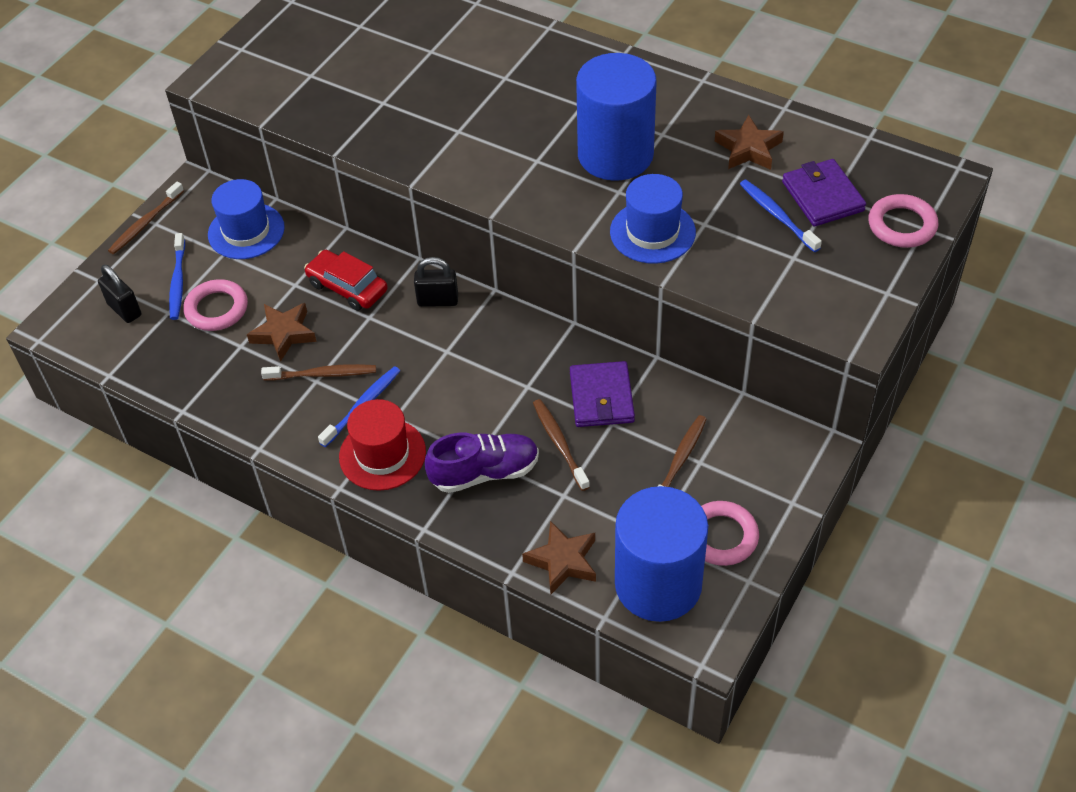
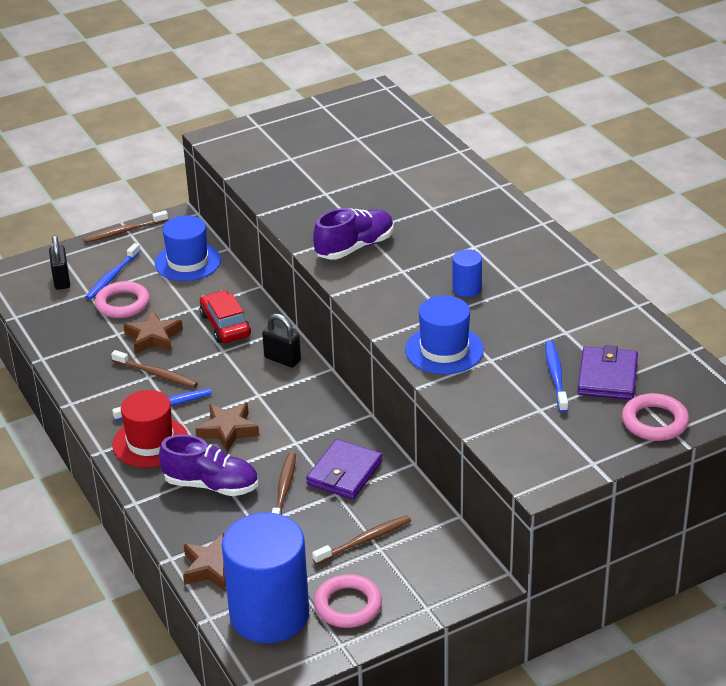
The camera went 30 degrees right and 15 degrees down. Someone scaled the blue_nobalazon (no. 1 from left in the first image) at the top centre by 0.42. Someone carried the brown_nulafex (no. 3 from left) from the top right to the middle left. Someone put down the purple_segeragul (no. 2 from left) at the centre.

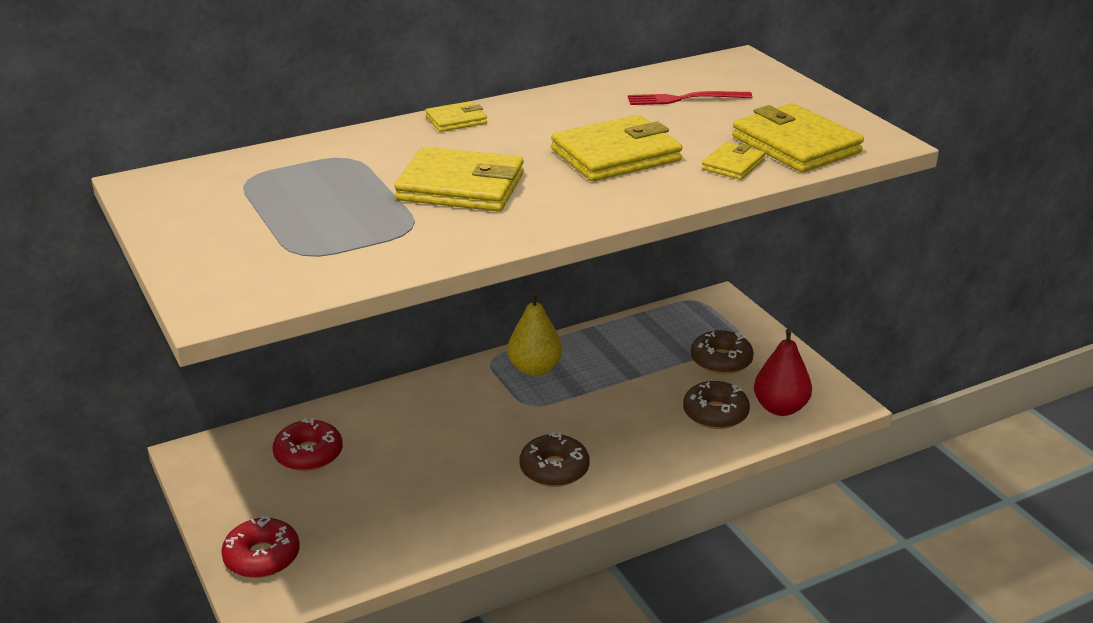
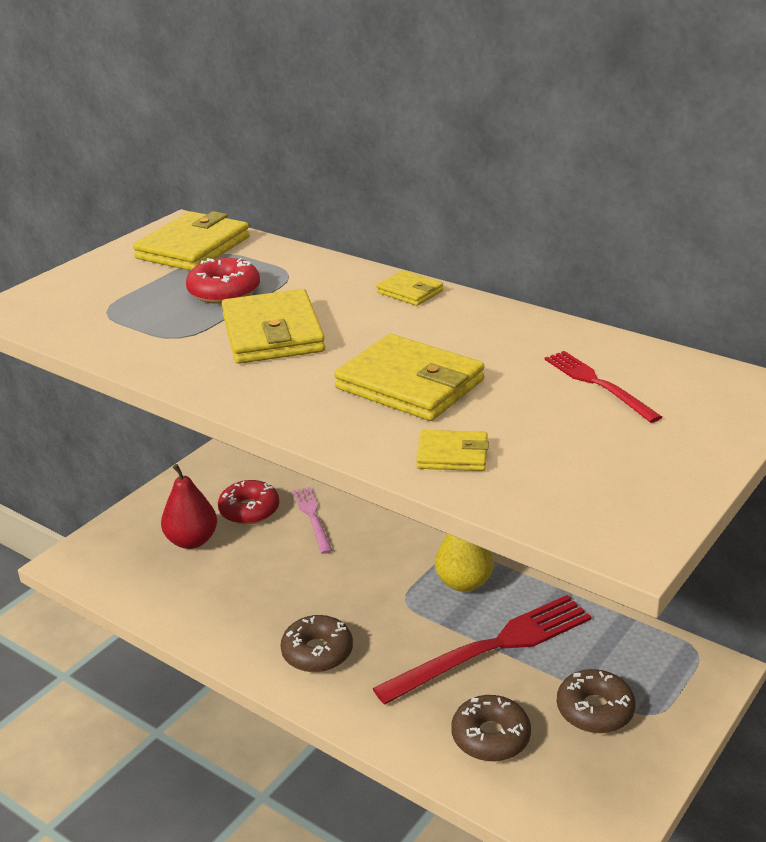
The camera went 65 degrees right and 0 degrees up. Someone carried the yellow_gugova (no. 5 from left in the first image) from the top right to the top left. Someone carried the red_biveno from the middle right to the middle left. Someone carried the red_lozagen (no. 1 from left) from the bottom left to the middle left. Someone put down the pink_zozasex at the centre. Someone put down the red_zozasex (no. 1 from left) at the bottom centre.

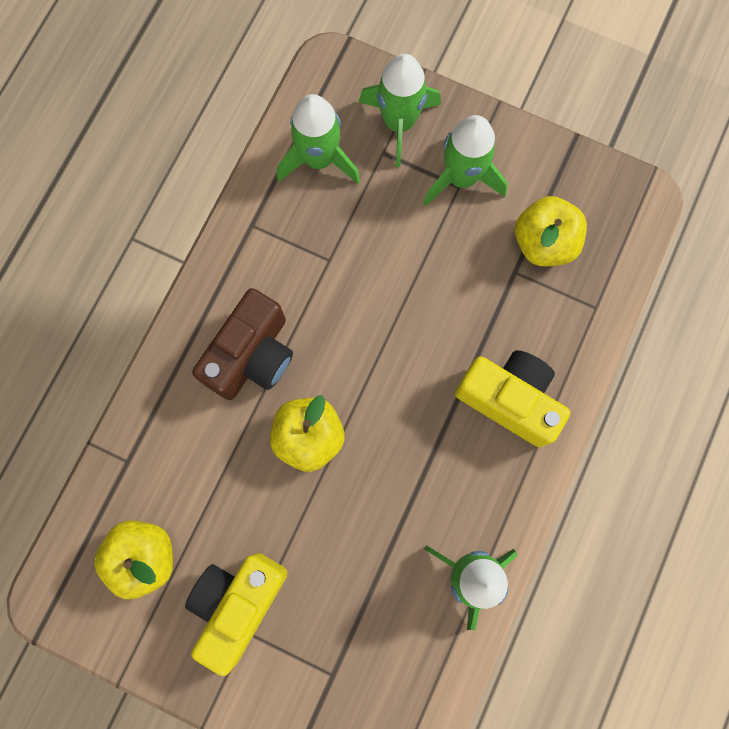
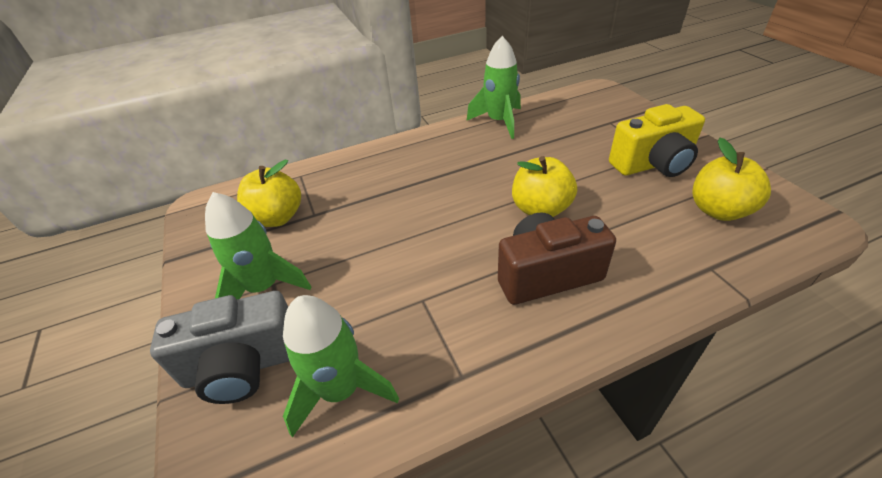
The camera went 135 degrees left and 35 degrees down. Someone swapped the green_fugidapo (no. 2 from left) at the top centre for the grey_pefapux at the bottom left. Someone took away the yellow_pefapux (no. 2 from left) at the middle right.

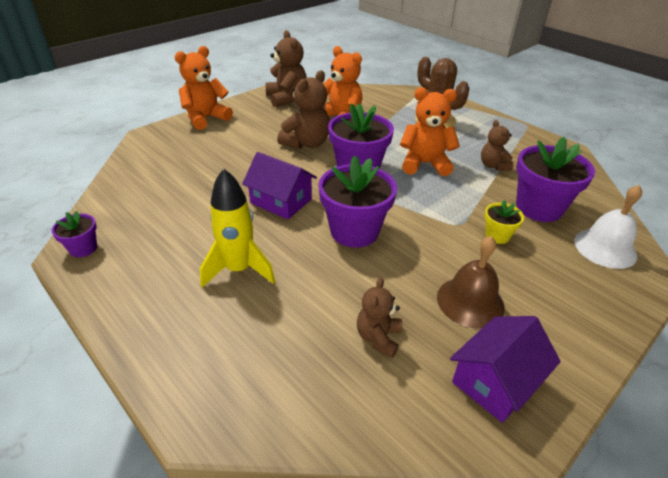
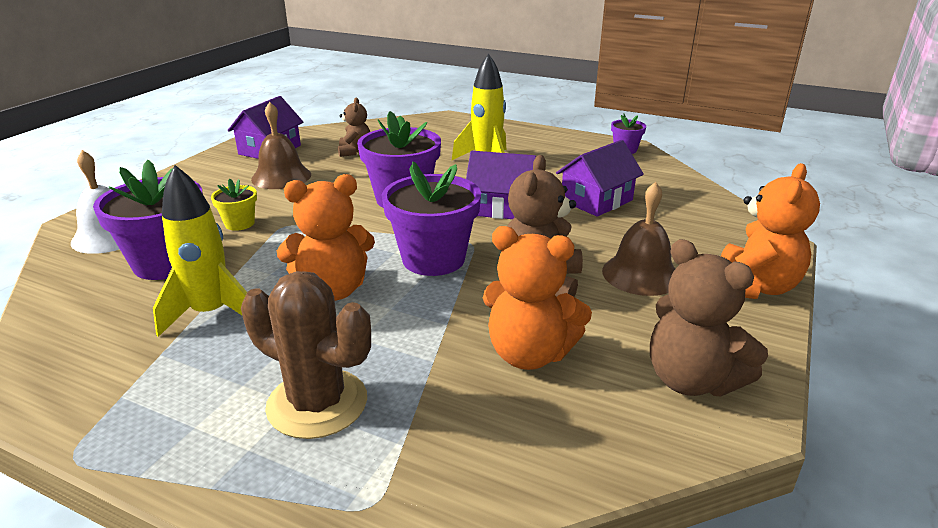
The camera went 160 degrees right and 10 degrees down. Someone swapped the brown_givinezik (no. 4 from left) at the top right for the yellow_fugidapo (no. 1 from left) at the middle left. Someone put down the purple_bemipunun (no. 3 from left) at the centre. Someone put down the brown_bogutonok (no. 2 from left) at the middle right.

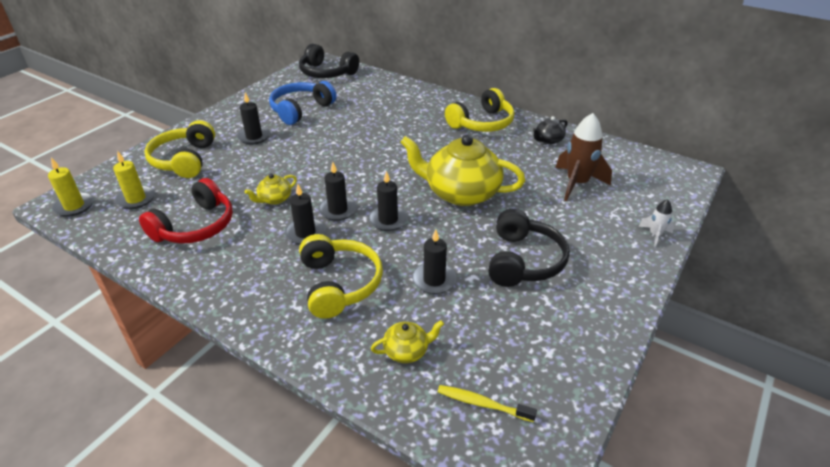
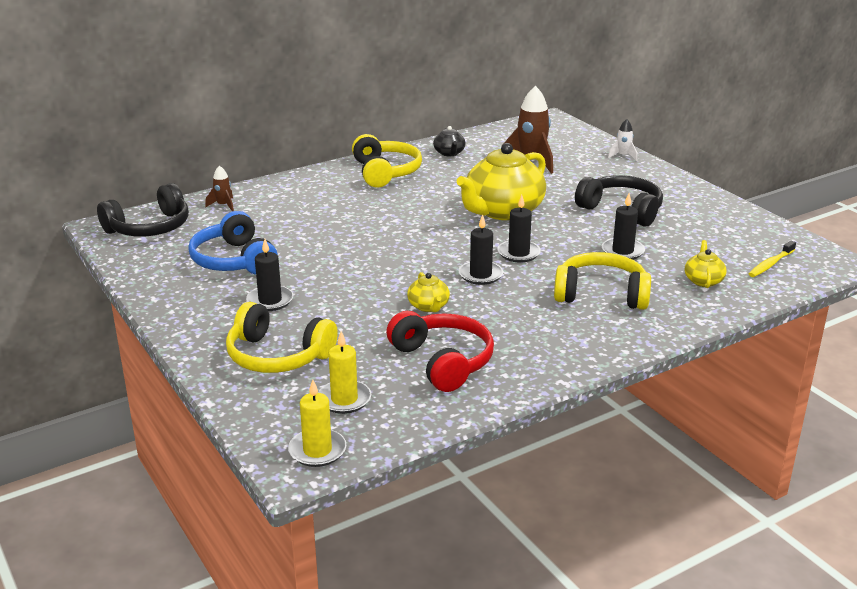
The camera went 65 degrees left and 10 degrees down. Someone took away the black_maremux (no. 2 from left) at the centre. Someone put down the brown_fugidapo (no. 1 from left) at the top left.

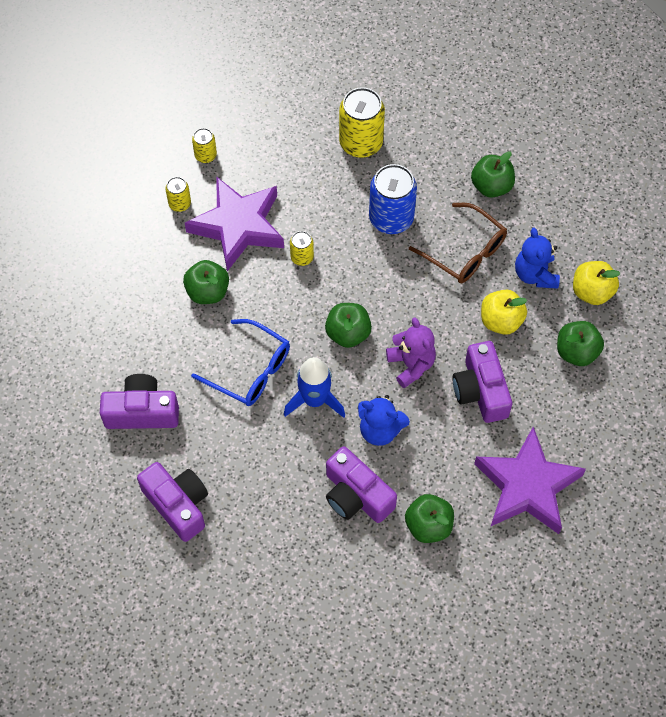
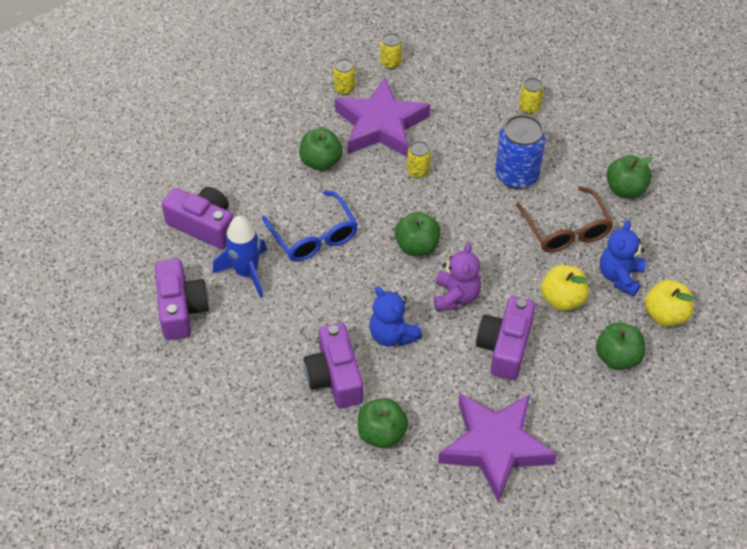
The camera went 30 degrees right and 10 degrees down. Someone scaled the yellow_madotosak (no. 4 from left) at the top centre by 0.51. Someone carried the blue_fugidapo from the centre to the middle left.

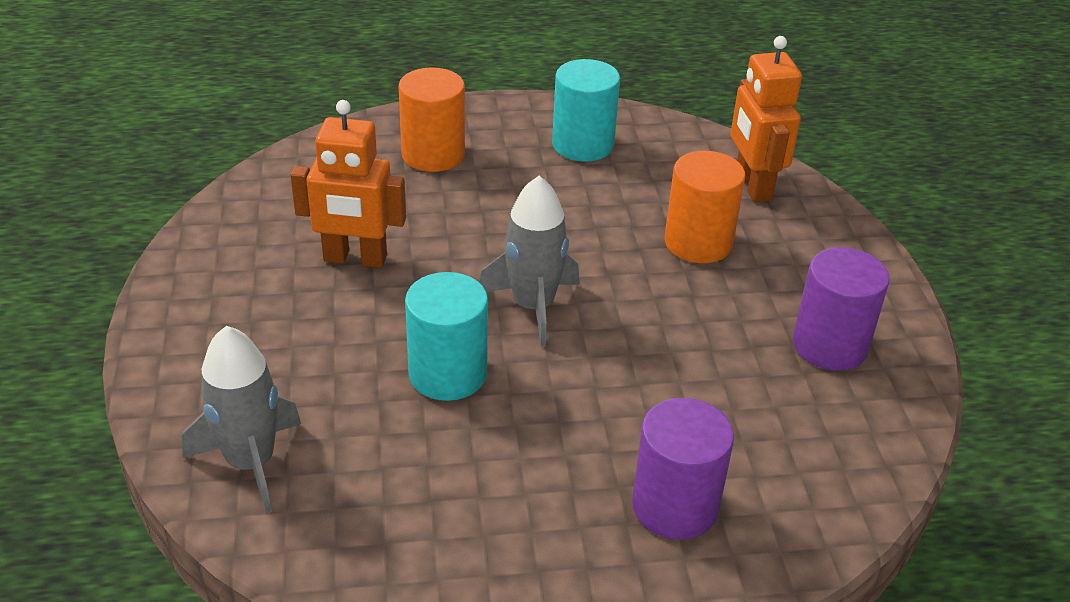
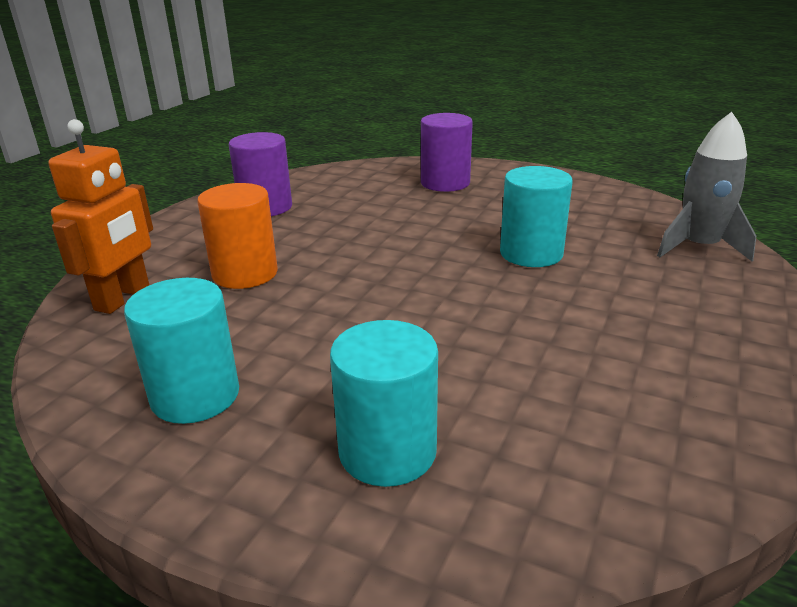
The camera went 145 degrees left and 10 degrees down. Someone repainted the orange_nobalazon (no. 1 from left) at the top centre, which became the turquoise_nobalazon (no. 2 from left) at the centre. Someone took away the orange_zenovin (no. 1 from left) at the top left. Someone took away the grey_fugidapo (no. 2 from left) at the centre.

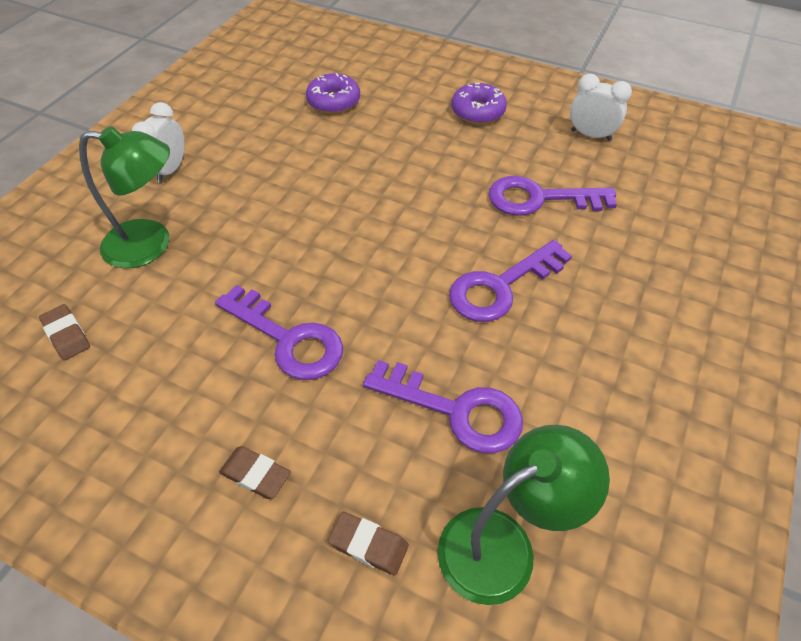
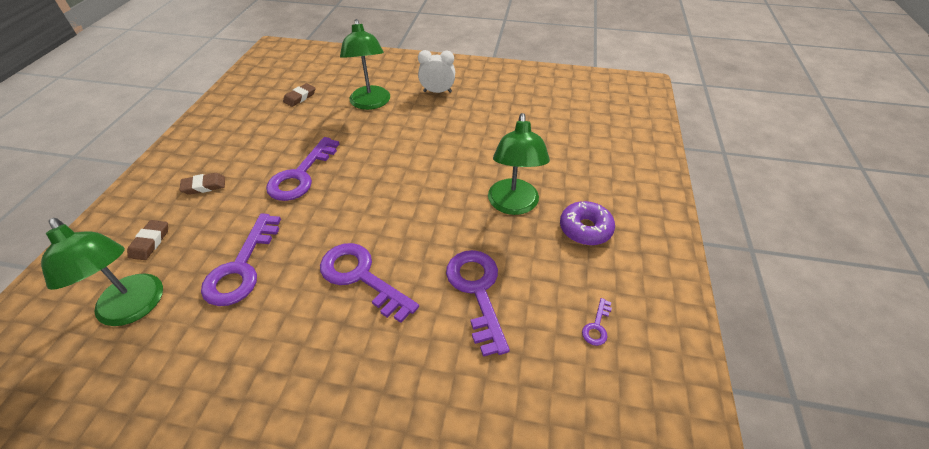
The camera went 75 degrees right and 5 degrees down. Someone took away the purple_lozagen (no. 1 from left) at the top centre. Someone swapped the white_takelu (no. 2 from left) at the top right for the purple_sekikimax (no. 5 from left) at the bottom centre. Someone rotated the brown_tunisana (no. 2 from left) at the bottom left by 60 degrees clockwise. Someone put down the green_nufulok (no. 3 from left) at the centre.

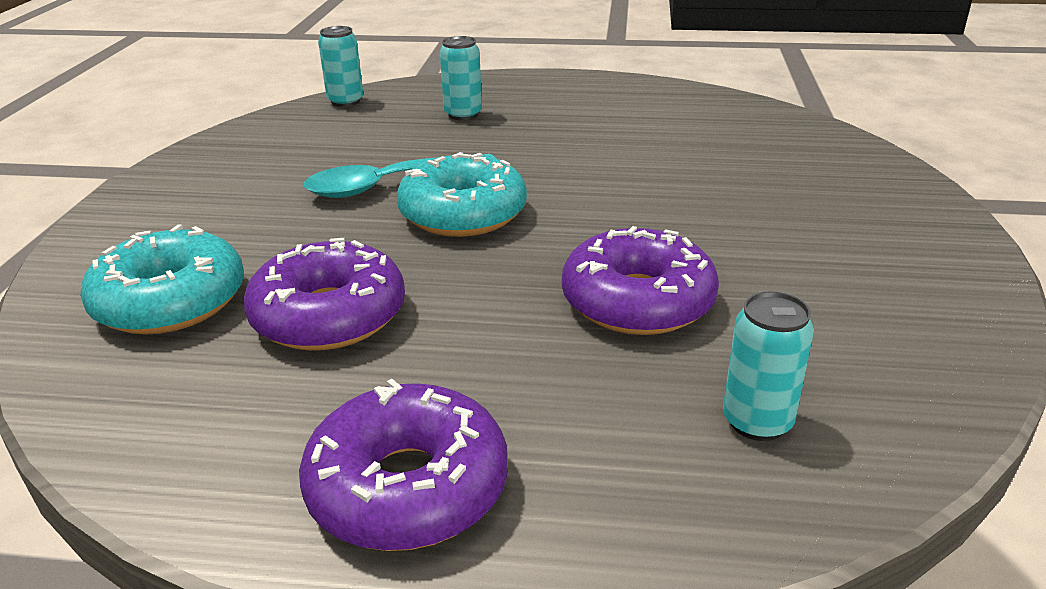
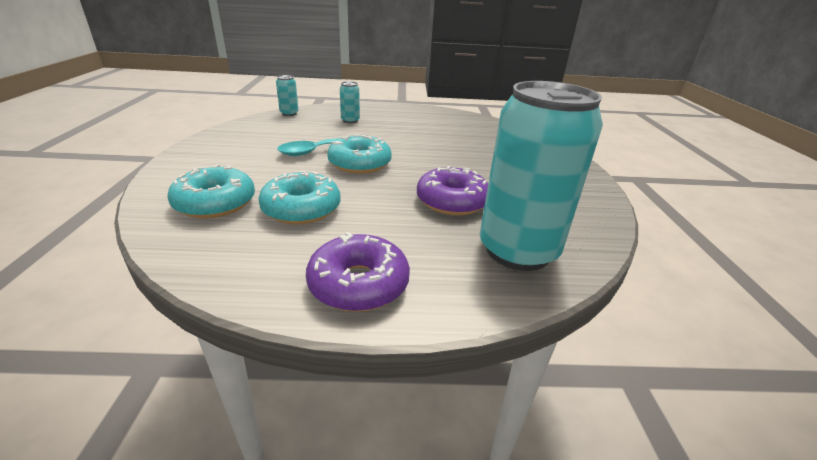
The camera went 10 degrees left and 0 degrees up. Someone repainted the purple_lozagen (no. 1 from left) at the middle left, which became the turquoise_lozagen (no. 2 from left) at the centre. Someone scaled the turquoise_madotosak (no. 3 from left) at the middle right by 2.45.

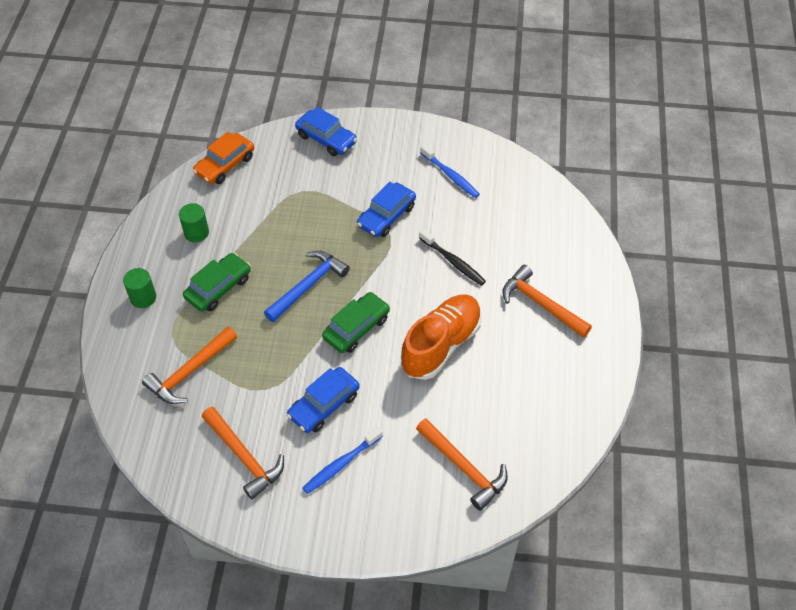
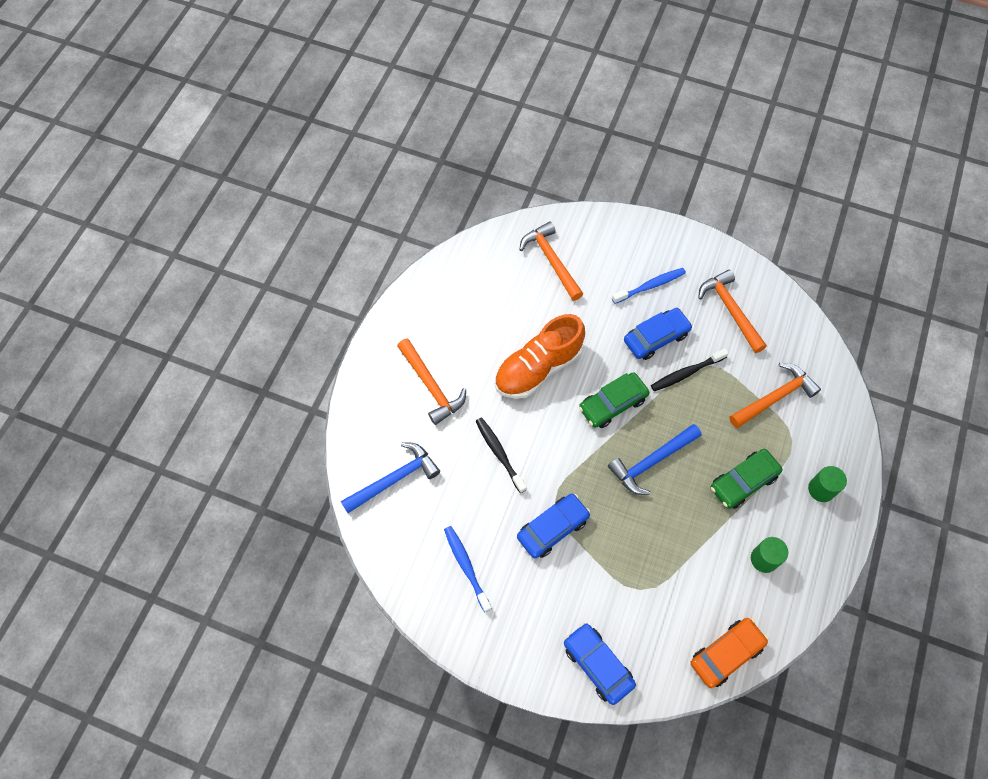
The camera went 165 degrees left and 10 degrees up. Someone put down the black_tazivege (no. 2 from left) at the middle right. Someone put down the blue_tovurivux (no. 1 from left) at the centre.

